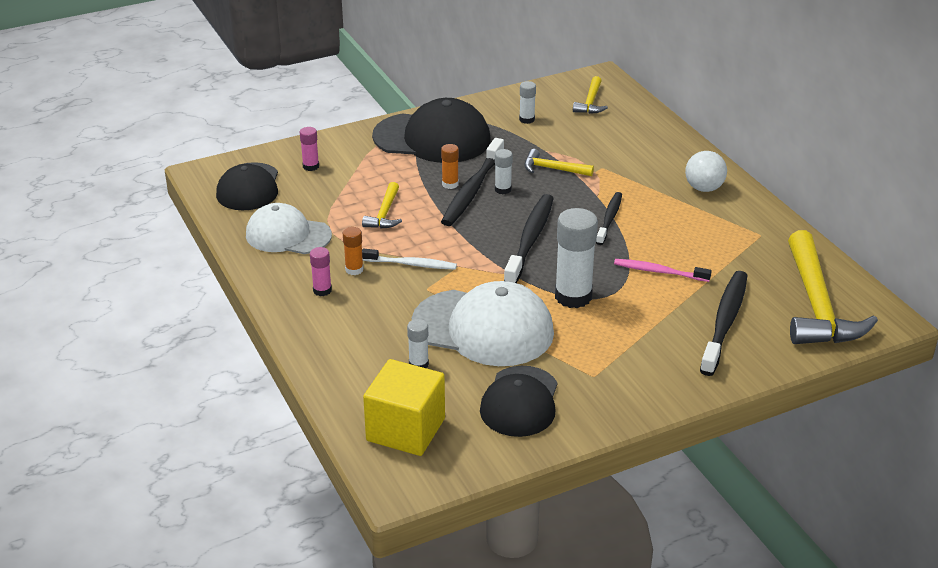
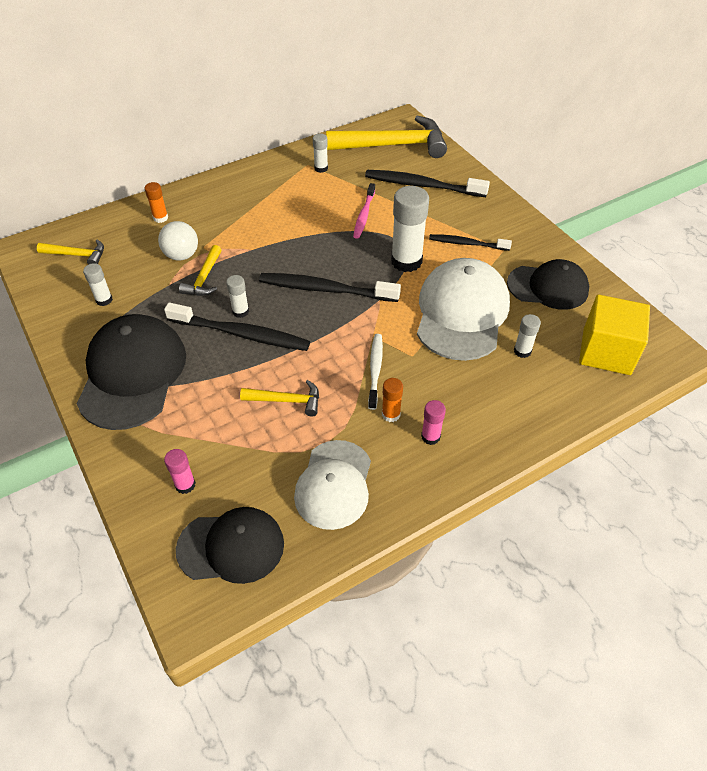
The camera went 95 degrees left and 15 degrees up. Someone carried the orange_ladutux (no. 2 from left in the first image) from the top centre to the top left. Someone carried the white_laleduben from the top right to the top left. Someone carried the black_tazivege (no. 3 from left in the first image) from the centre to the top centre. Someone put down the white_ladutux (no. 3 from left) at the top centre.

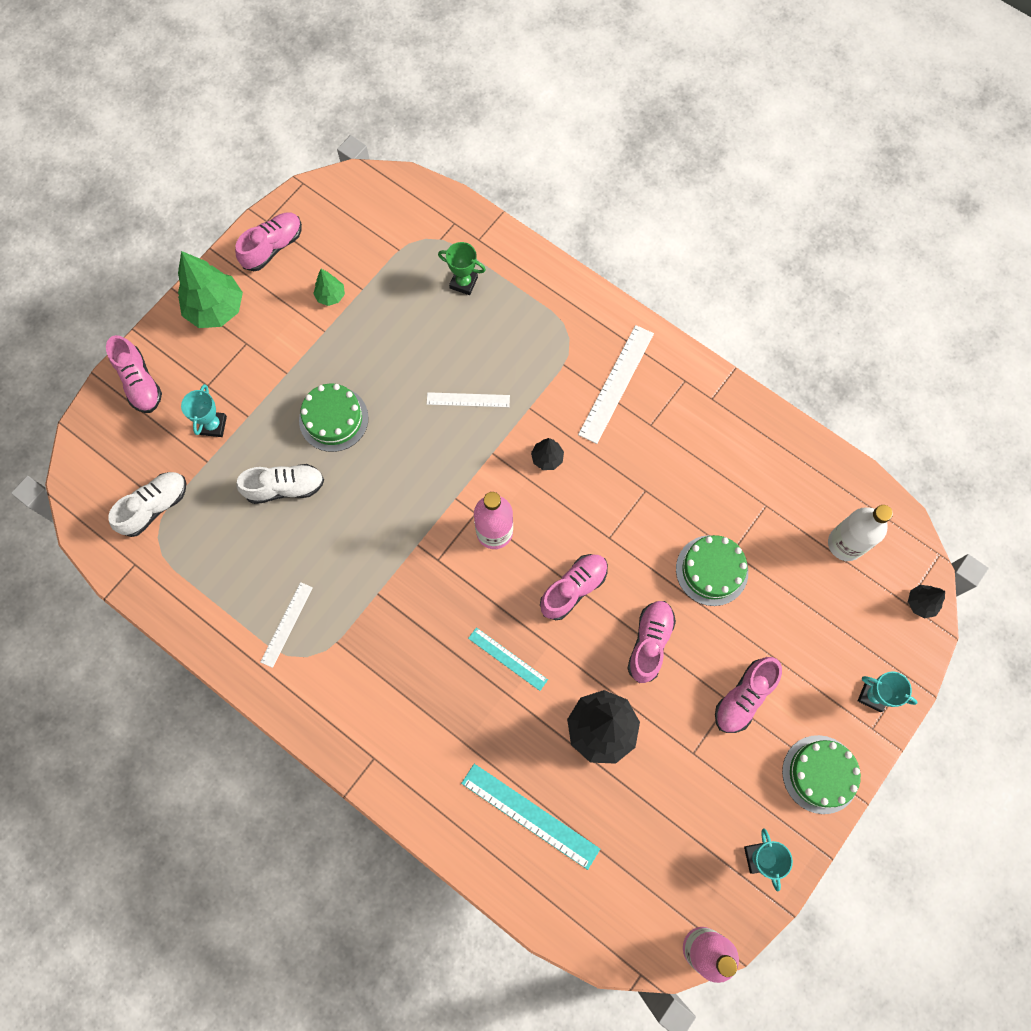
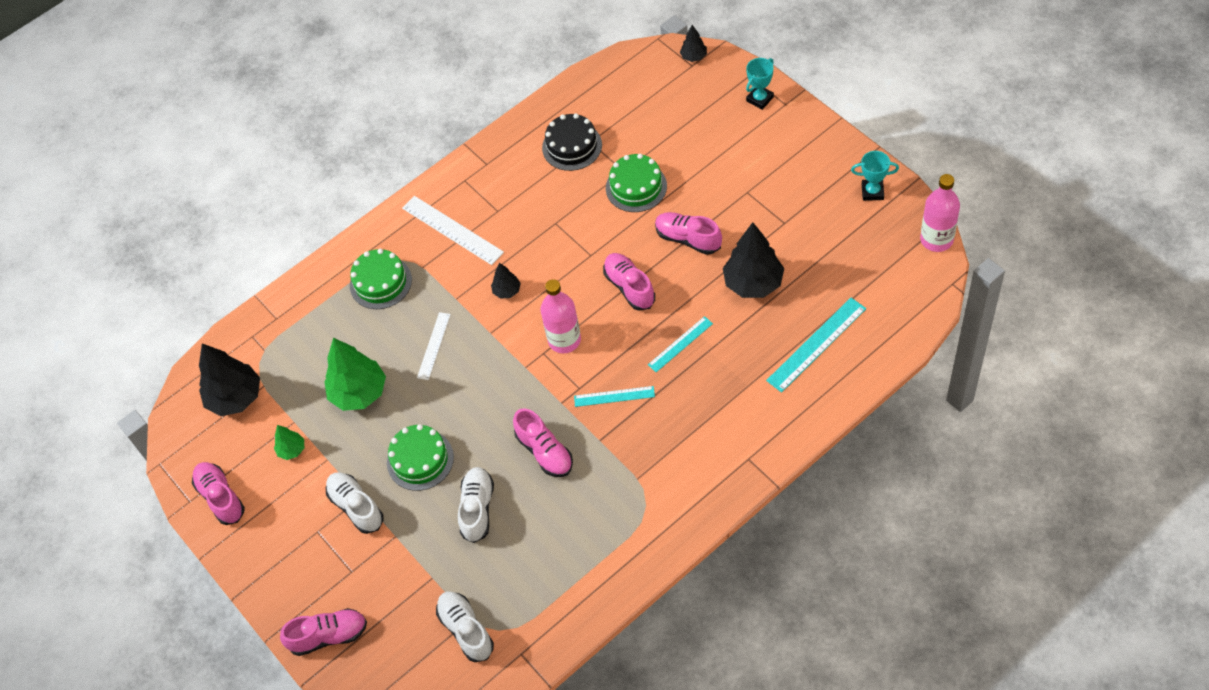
The camera went 70 degrees left and 15 degrees down. Someone took away the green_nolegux at the top centre. Someone carried the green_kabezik (no. 1 from left in the first image) from the top left to the middle left. Someone took away the turquoise_nolegux (no. 1 from left) at the middle left. Someone took away the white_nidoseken at the middle right. Someone took away the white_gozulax (no. 1 from left) at the middle left. Someone carried the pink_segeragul (no. 5 from left in the first image) from the bottom right to the centre. Someone carried the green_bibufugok (no. 3 from left in the first image) from the bottom right to the middle left. Someone put down the black_bibufugok at the top centre. Someone put down the black_kabezik (no. 1 from left) at the middle left. Someone put down the turquoise_gozulax (no. 1 from left) at the centre. Someone put down the white_segeragul (no. 1 from left) at the bottom left.

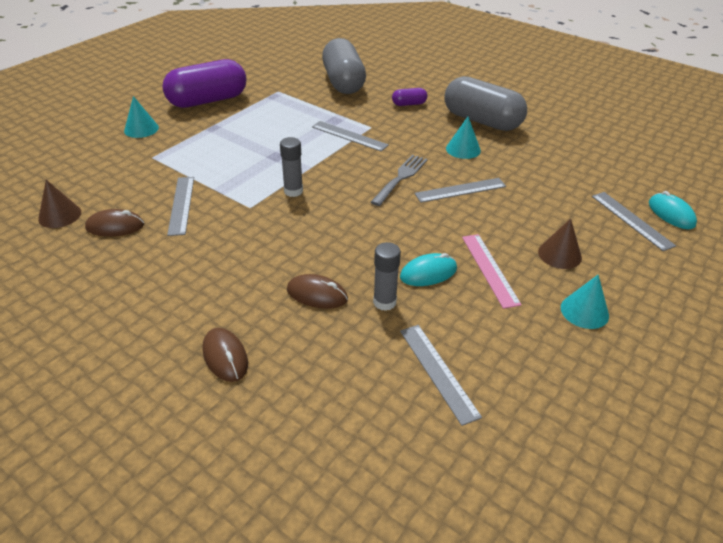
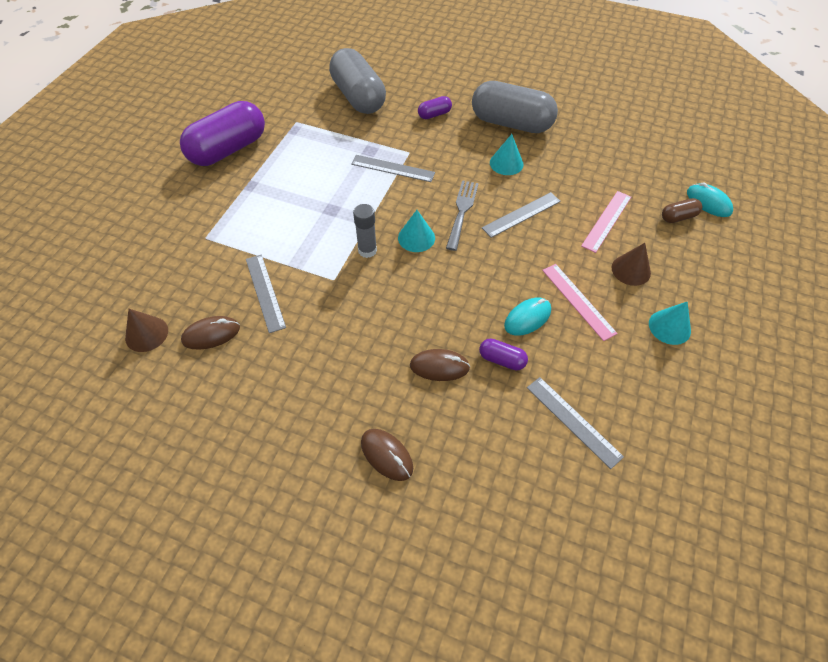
The camera went 15 degrees left and 15 degrees up. Someone carried the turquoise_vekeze (no. 1 from left) from the top left to the centre. Someone swapped the grey_gozulax (no. 5 from left) at the middle right for the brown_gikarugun at the top right. Someone swapped the grey_ladutux (no. 2 from left) at the centre for the purple_gikarugun (no. 3 from left) at the centre. Someone put down the pink_gozulax (no. 2 from left) at the middle right.

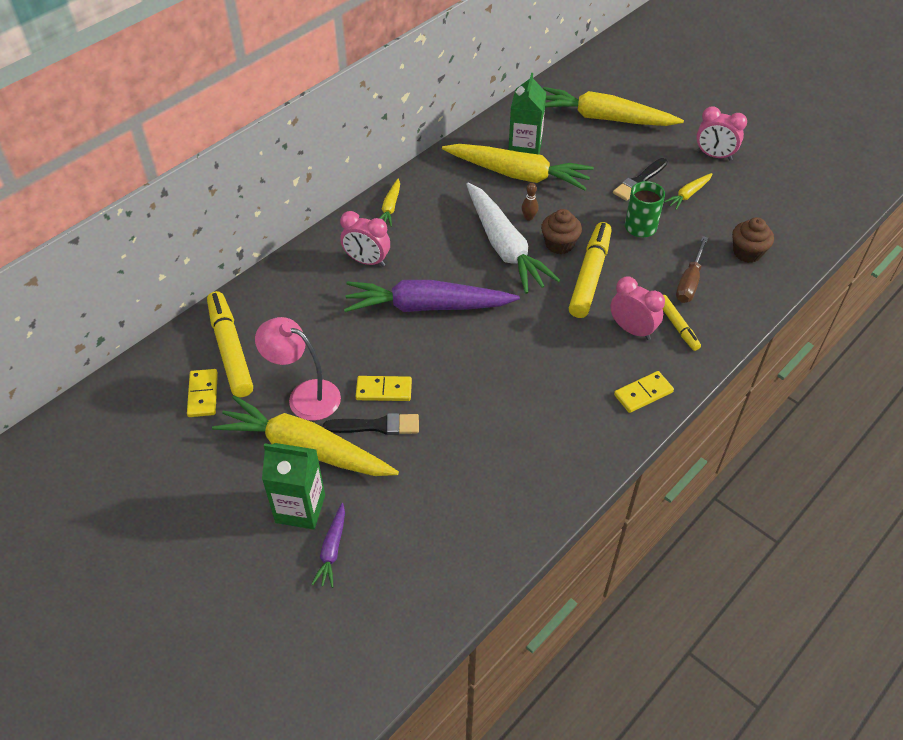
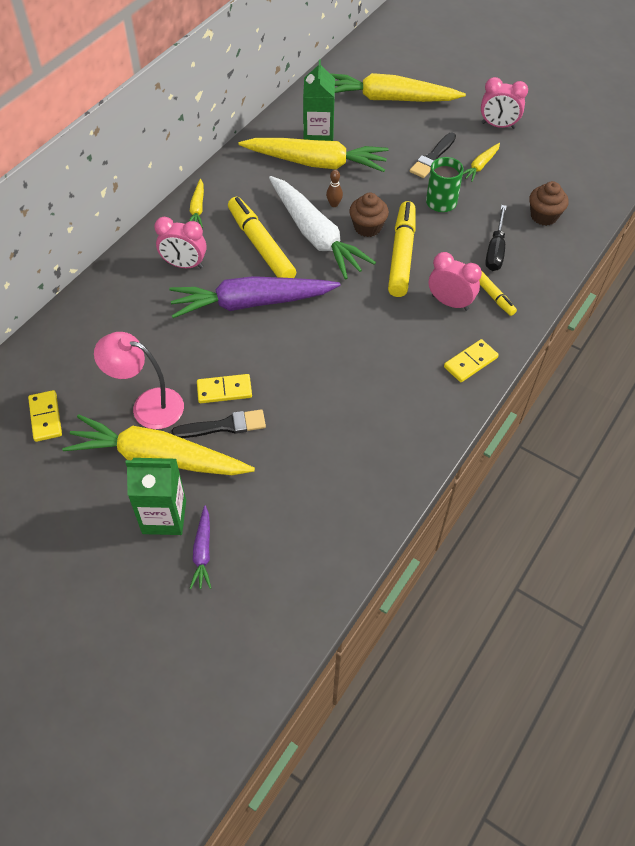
The camera went 10 degrees left and 5 degrees up. Someone repainted the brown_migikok at the middle right, which became the black_migikok at the top right. Someone carried the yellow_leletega (no. 1 from left) from the middle left to the top centre.

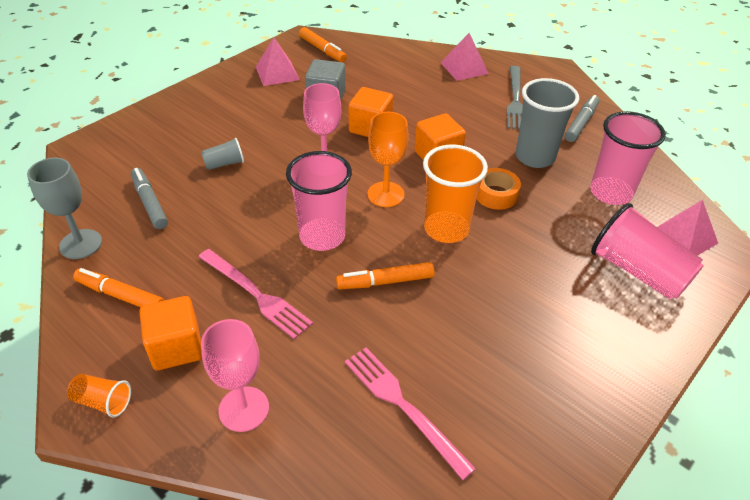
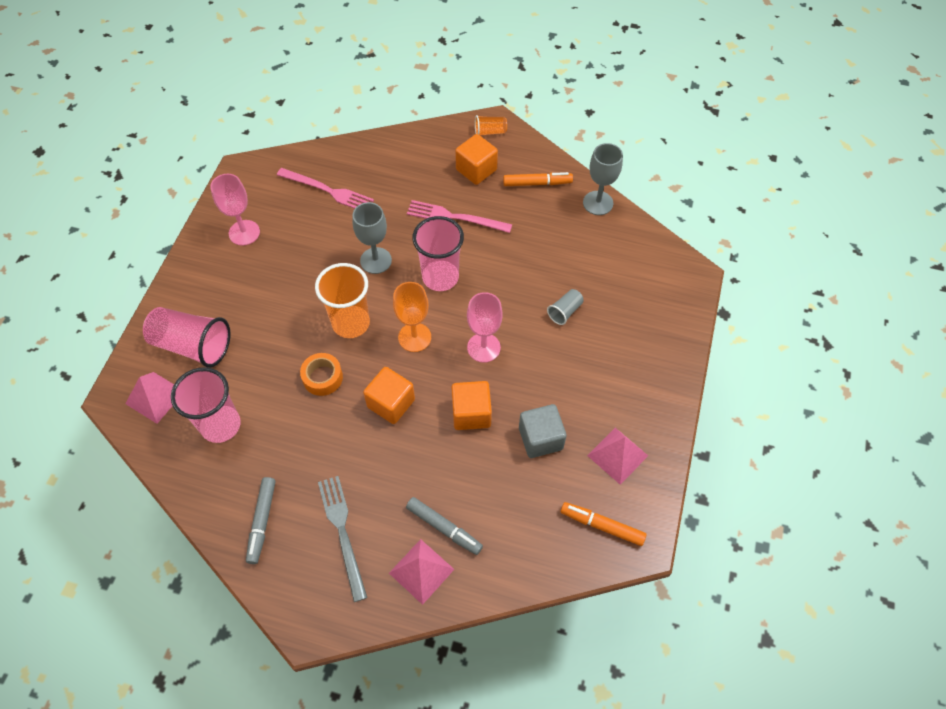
The camera went 155 degrees right and 15 degrees up. Someone took away the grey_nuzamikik (no. 2 from left) at the top right. Someone carried the grey_leletega (no. 1 from left in the first image) from the middle left to the bottom centre. Someone swapped the orange_leletega (no. 3 from left) at the centre for the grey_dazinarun (no. 1 from left) at the centre. Someone carried the pink_dazinarun (no. 1 from left) from the bottom left to the top left.

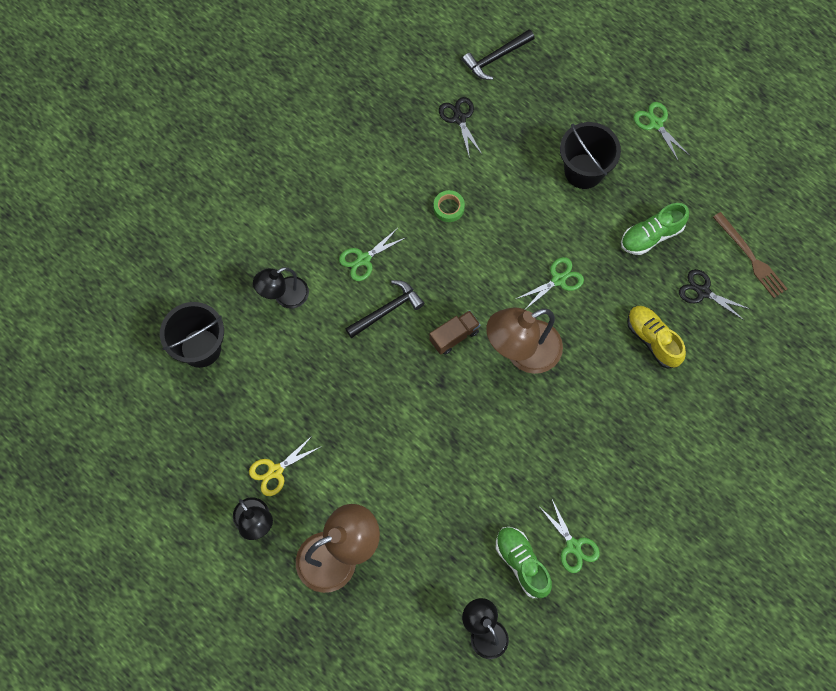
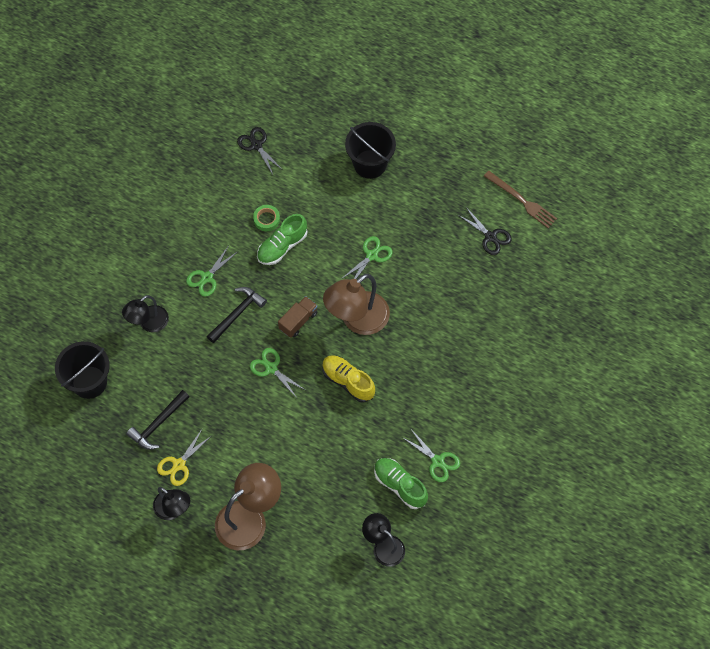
The camera went 15 degrees left and 5 degrees down. Someone carried the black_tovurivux (no. 2 from left in the first image) from the top centre to the middle left. Someone carried the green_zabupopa (no. 4 from left in the first image) from the top right to the centre. Someone carried the green_segeragul (no. 2 from left in the first image) from the top right to the centre. Someone rotated the black_zabupopa (no. 2 from left) at the middle right by 150 degrees counterclockwise. Someone carried the yellow_segeragul from the middle right to the centre.

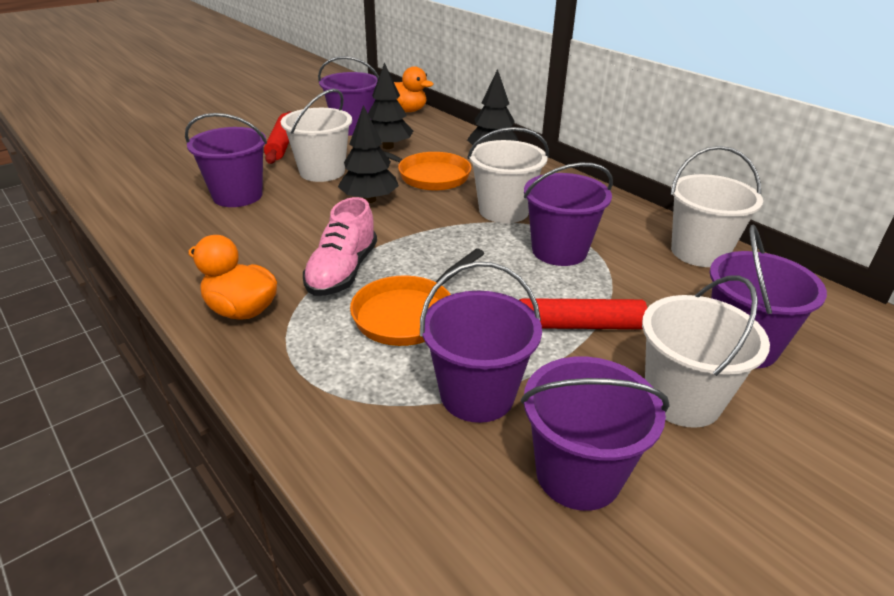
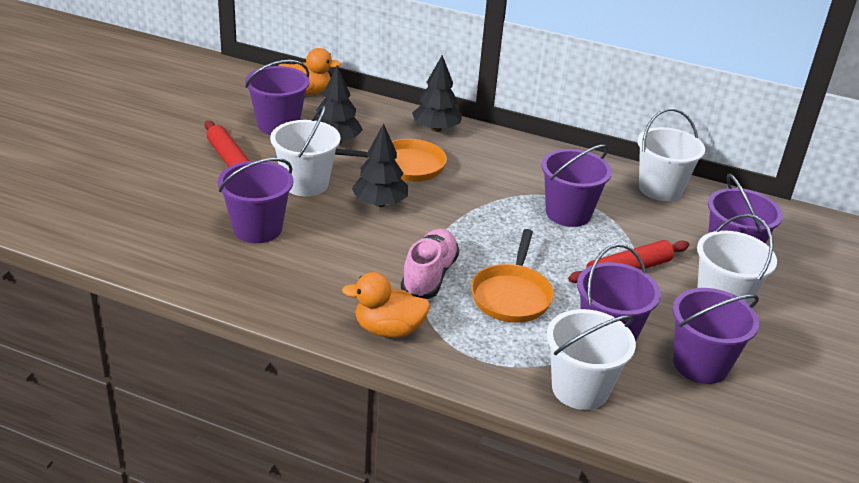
The camera went 30 degrees left and 0 degrees up. Someone carried the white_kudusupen (no. 2 from left) from the top centre to the bottom right. Someone rotated the pink_segeragul at the centre by 150 degrees counterclockwise.

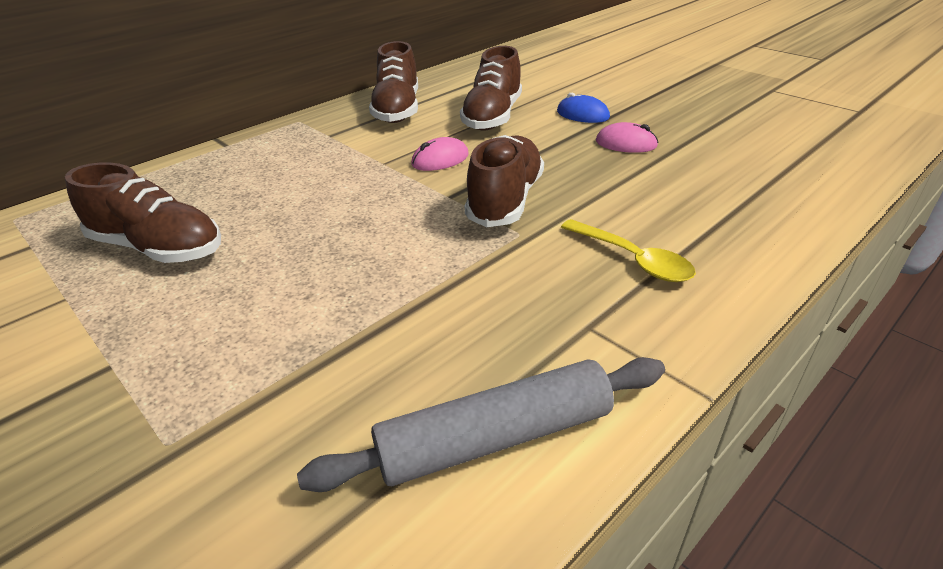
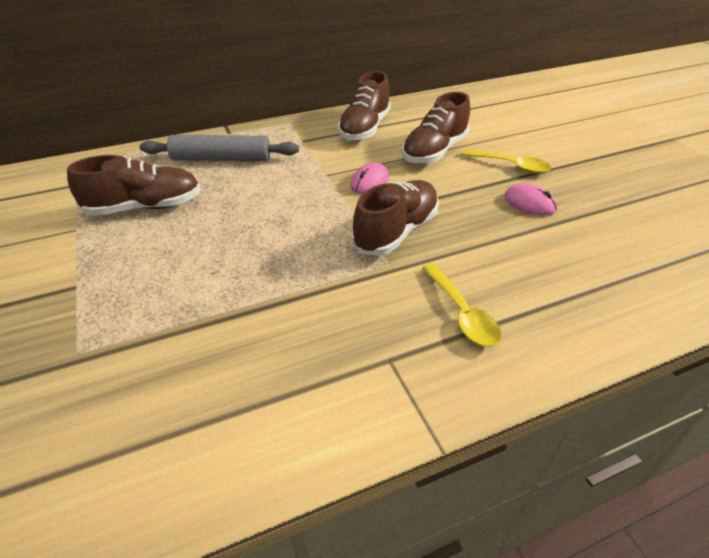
The camera went 20 degrees right and 5 degrees up. Someone swapped the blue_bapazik at the top centre for the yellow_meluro (no. 2 from left) at the top right. Someone rotated the pink_bapazik (no. 1 from left) at the top centre by 45 degrees counterclockwise. Someone rotated the brown_segeragul (no. 1 from left) at the middle left by 60 degrees counterclockwise. Someone carried the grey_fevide from the bottom centre to the top left.

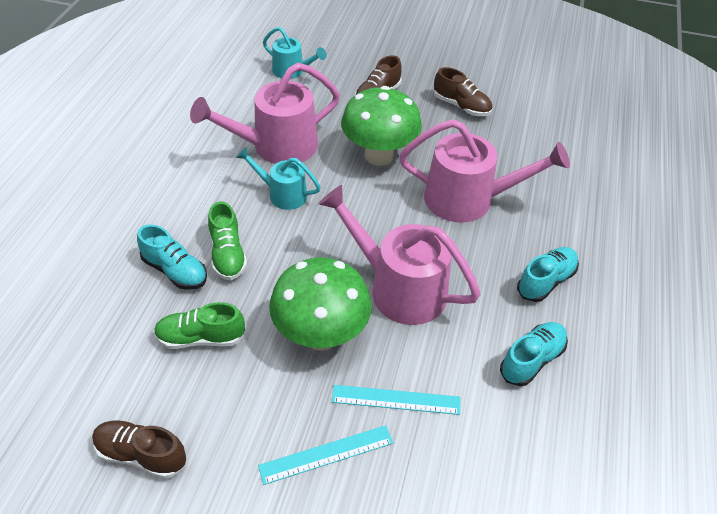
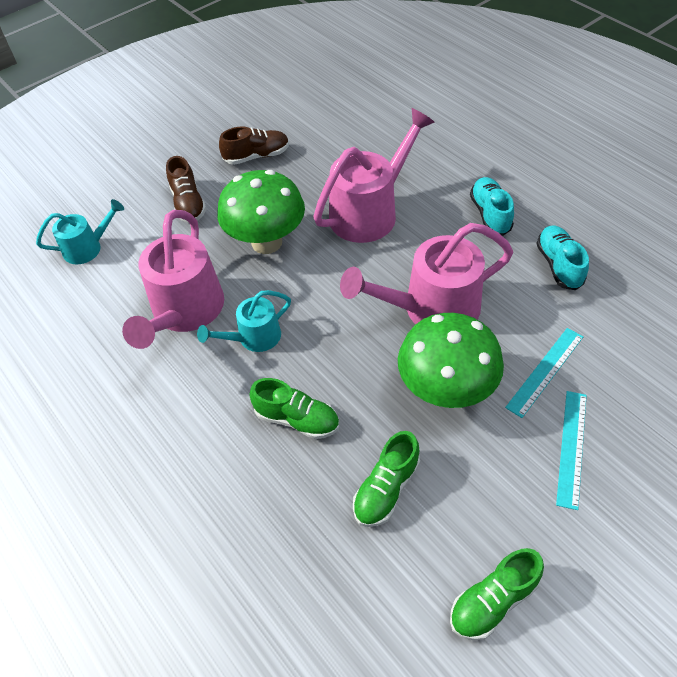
The camera went 50 degrees left and 5 degrees up. Someone took away the turquoise_segeragul (no. 1 from left) at the middle left. Someone repainted the brown_segeragul (no. 1 from left) at the bottom left, which became the green_segeragul (no. 3 from left) at the bottom right.

